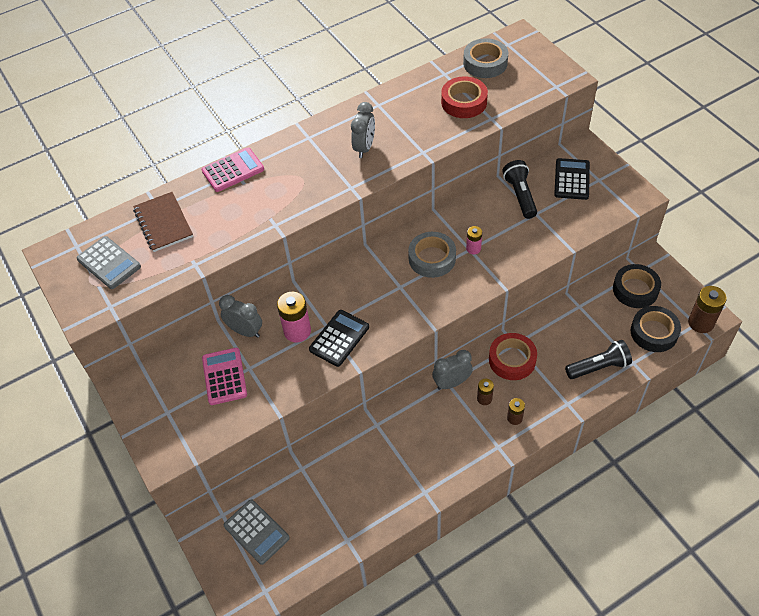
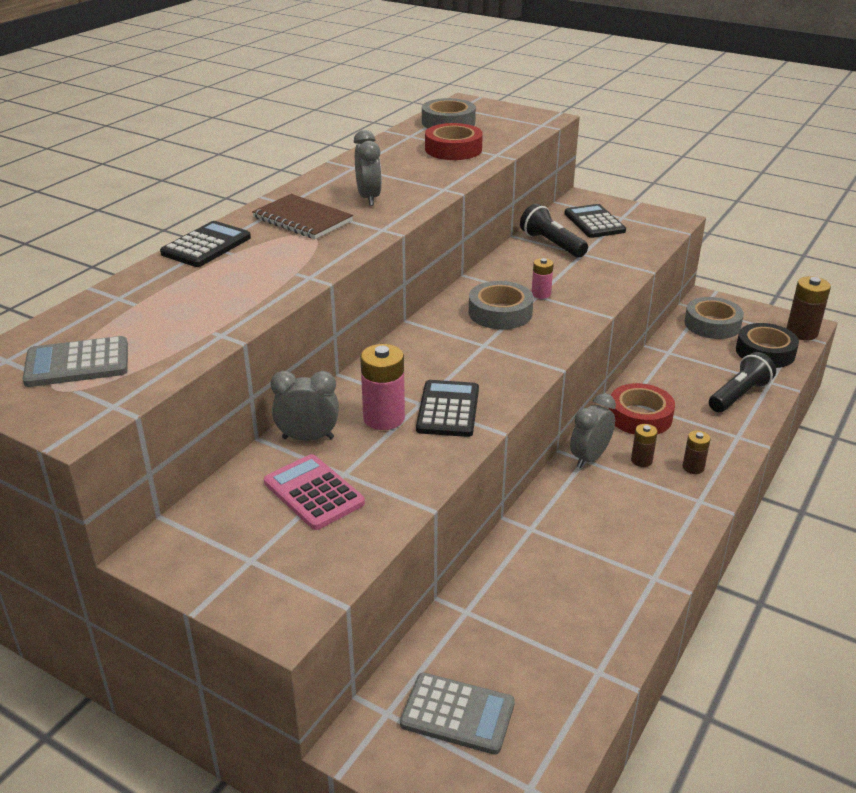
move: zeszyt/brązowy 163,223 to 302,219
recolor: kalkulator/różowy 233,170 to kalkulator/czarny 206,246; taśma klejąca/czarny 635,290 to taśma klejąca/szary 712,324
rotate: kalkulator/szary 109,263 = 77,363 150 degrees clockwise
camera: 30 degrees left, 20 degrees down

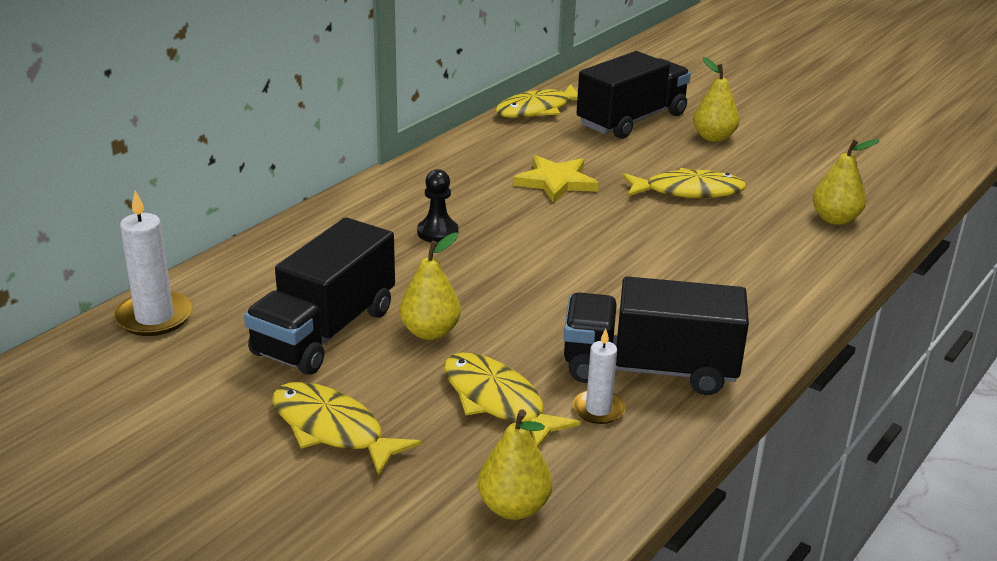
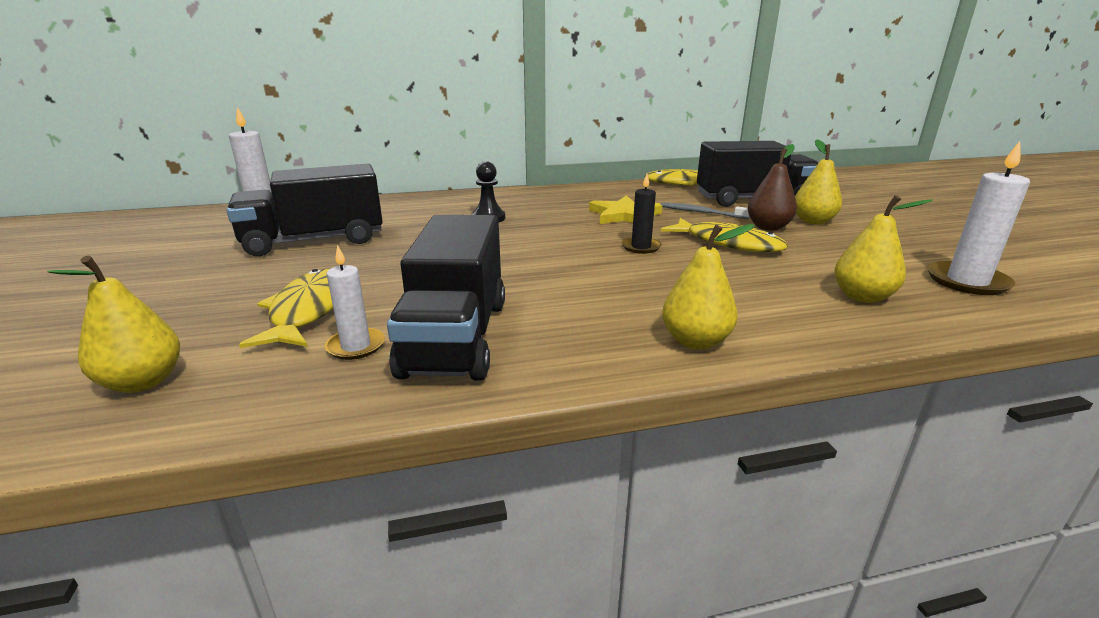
delete: ryba/żółty 332,429
insert: świeca/czarny 641,247; szczoteczka do zębów/szary 701,212; gruszka/brązowy 768,227; świeca/biały 967,281
move: gruszka/żółty 430,332 to 695,341
rotate: ciężarówka/czarny 649,369 = 456,337 135 degrees counterclockwise
camera: 40 degrees right, 5 degrees down

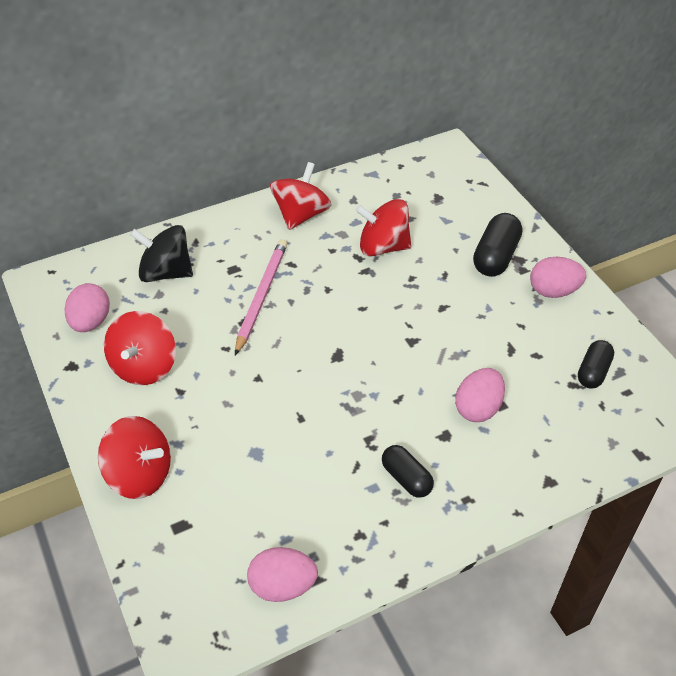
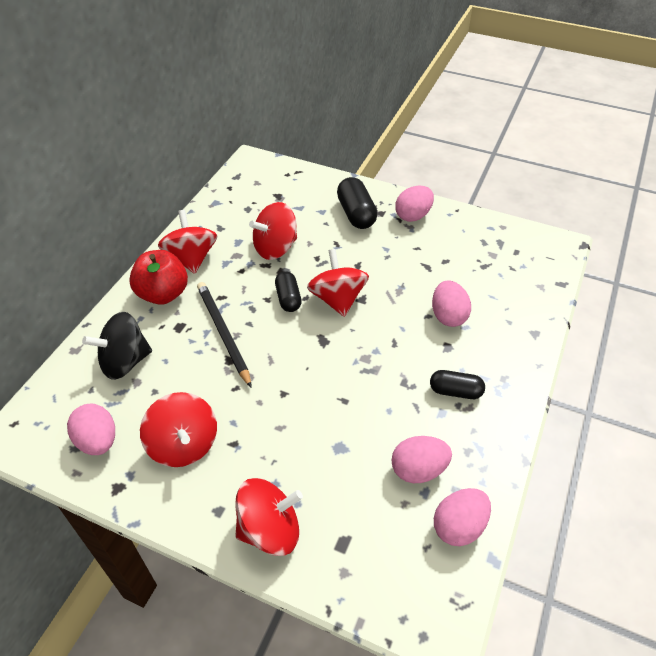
insert: jabłko/czerwony 163,294; bączek/czerwony 337,299; jajko/różowy 418,470
move: kapsułka/czarny 593,372 to 288,298
recolor: ołówek/różowy 261,296 to ołówek/czarny 223,333
camera: 40 degrees left, 0 degrees up

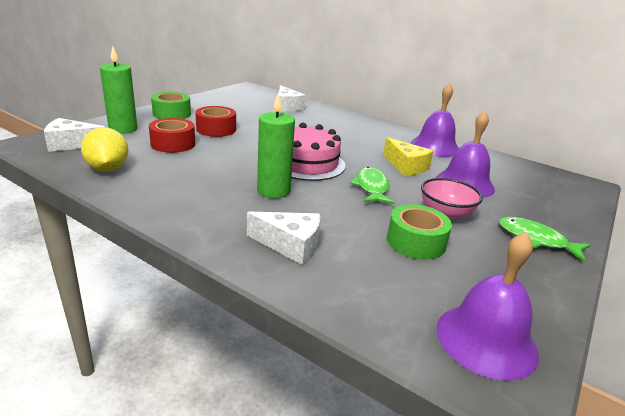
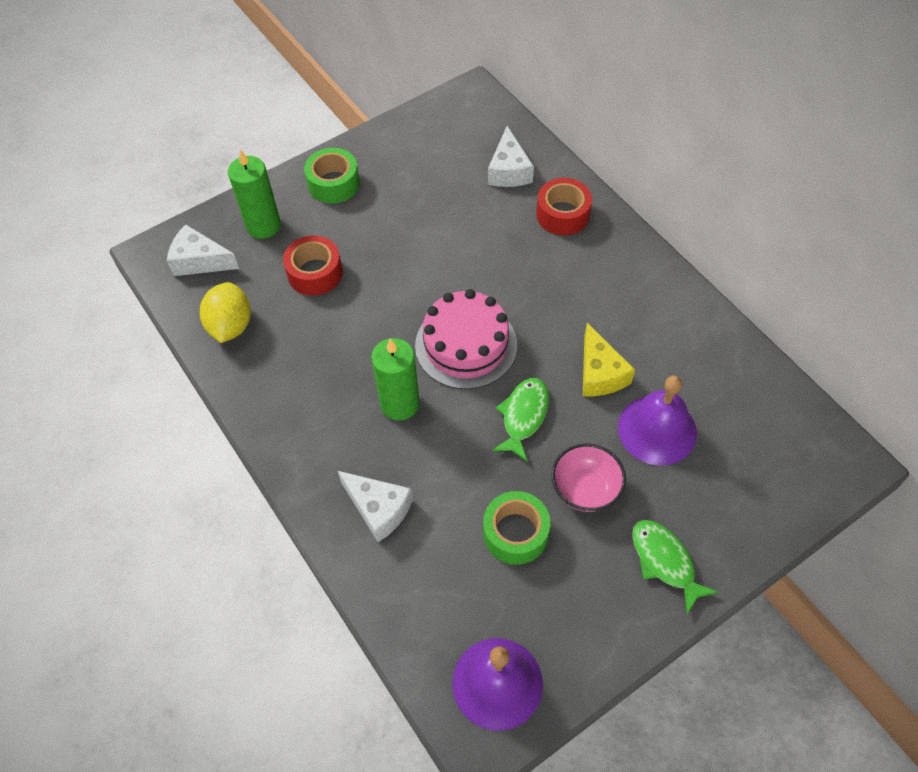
delete: dzwonek/fioletowy 435,147
move: taśma klejąca/czerwony 216,129 to 562,214
camera: 25 degrees right, 30 degrees up

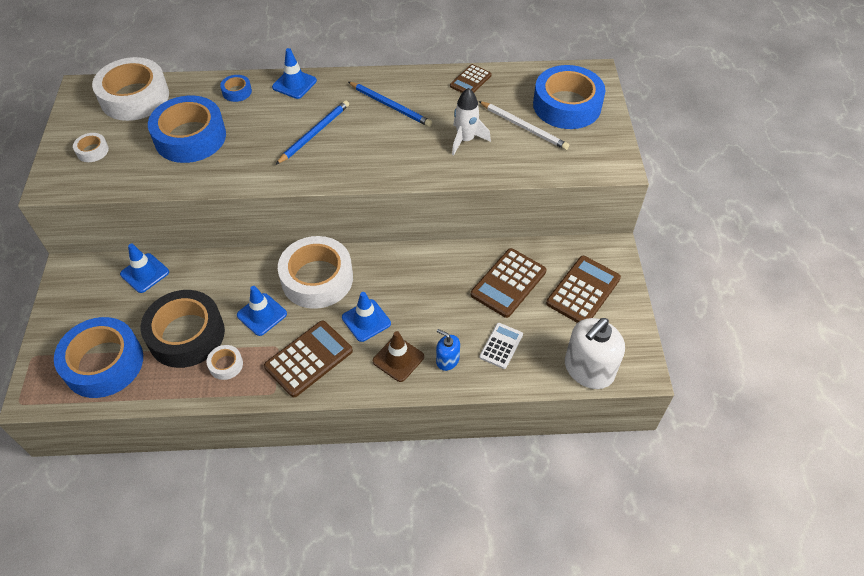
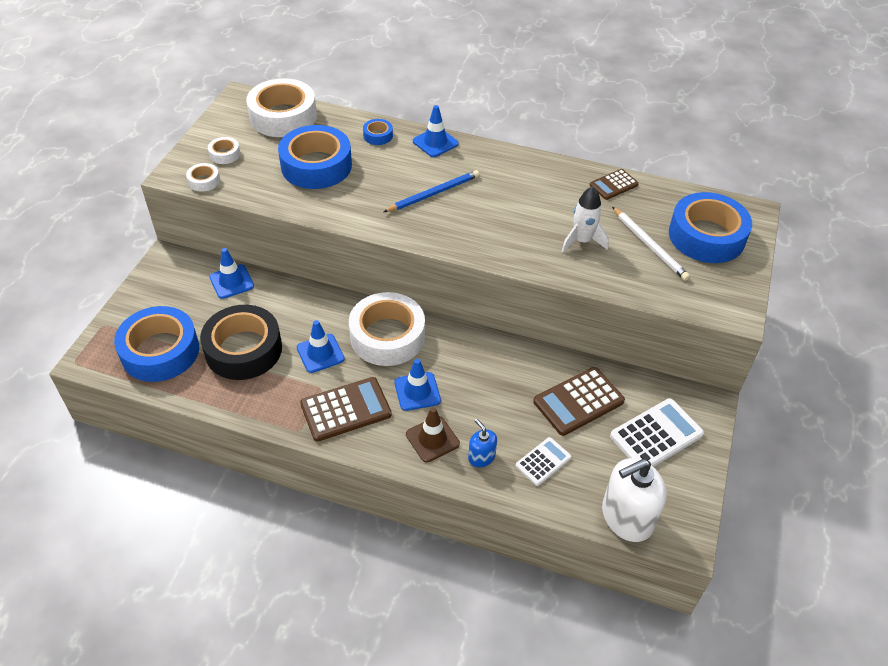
delete: ołówek/niebieski 390,106
move: taśma klejąca/biały 226,365 to 204,181
recolor: kalkulator/brązowy 583,291 to kalkulator/biały 656,435
camera: 20 degrees right, 5 degrees down

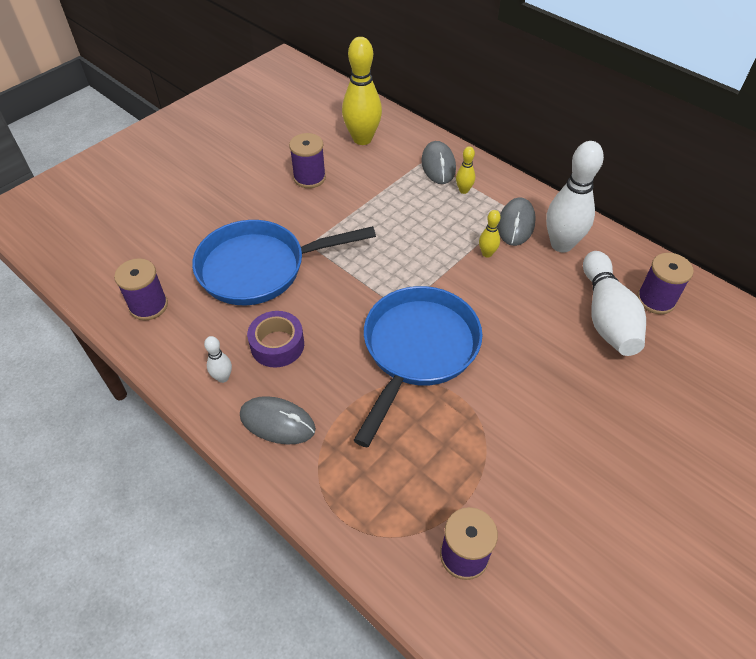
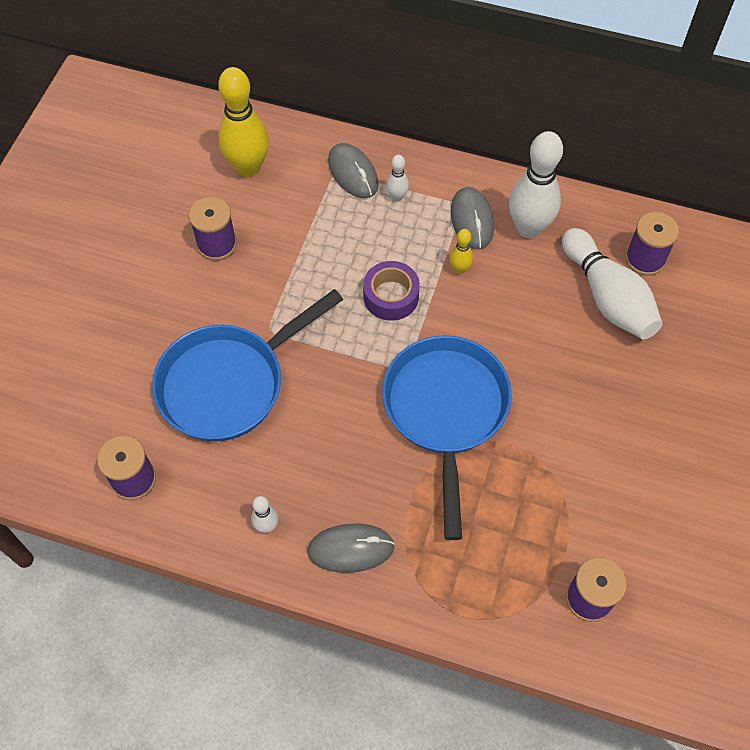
move: taśma klejąca/fioletowy 277,345 to 391,296
recolor: kręgiel/żółty 463,190 to kręgiel/biały 397,197
camera: 25 degrees left, 10 degrees up

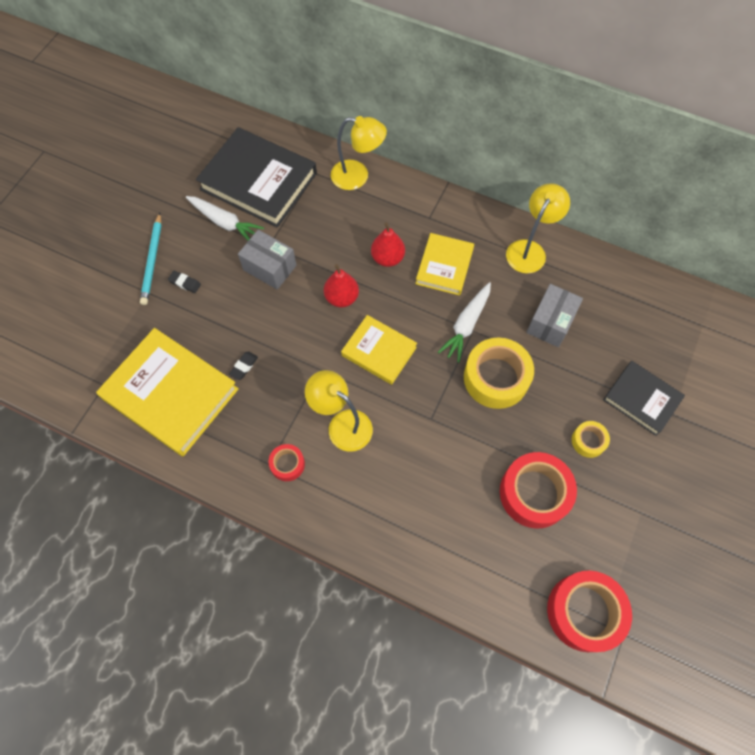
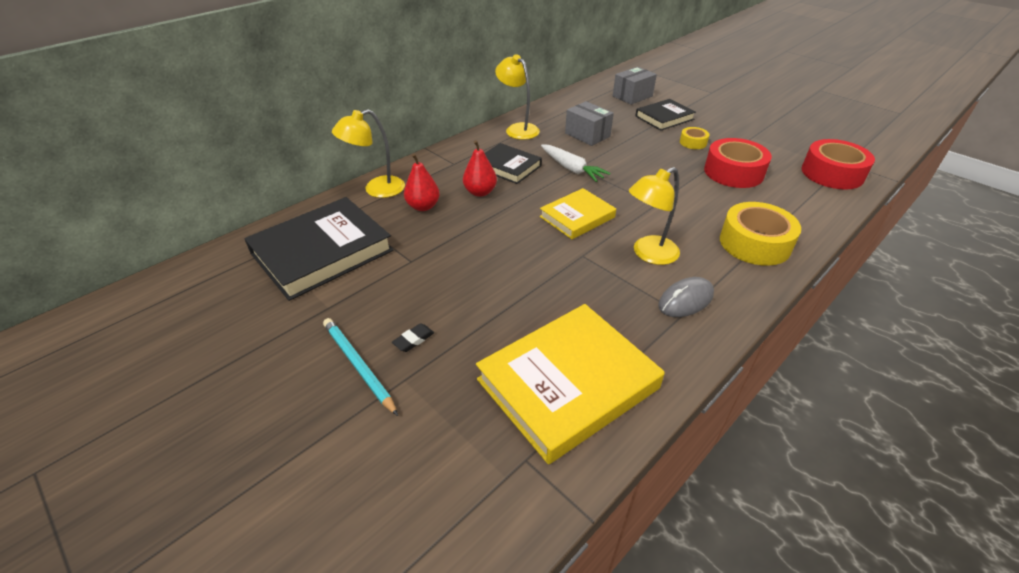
delete: marchewka/biały 225,222; gumka do mazania/czarny 244,366
move: pudełko/szary 270,267 to 632,96; gruszka/czerwony 342,298 to 423,206; taśma klejąca/żółty 496,378 to 754,243
replace: taśma klejąca/czerwony 287,464 to myszka/szary 685,300
recolor: książka/żółty 444,266 to książka/czarny 508,167
rotate: ołówek/turkusowy 153,261 = 358,366 150 degrees counterclockwise; lampka/żółty 358,176 = 376,190 150 degrees counterclockwise
camera: 70 degrees left, 25 degrees down

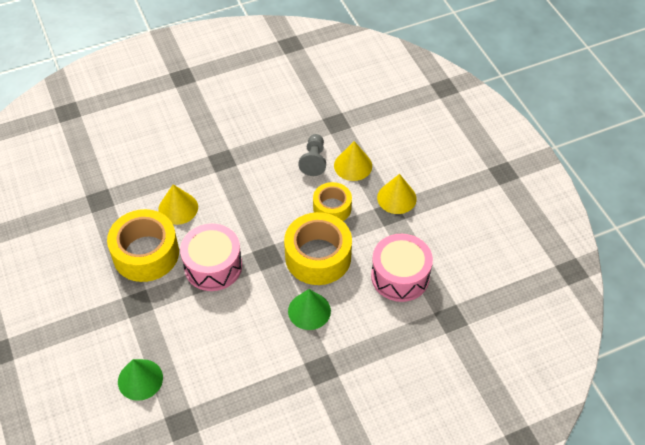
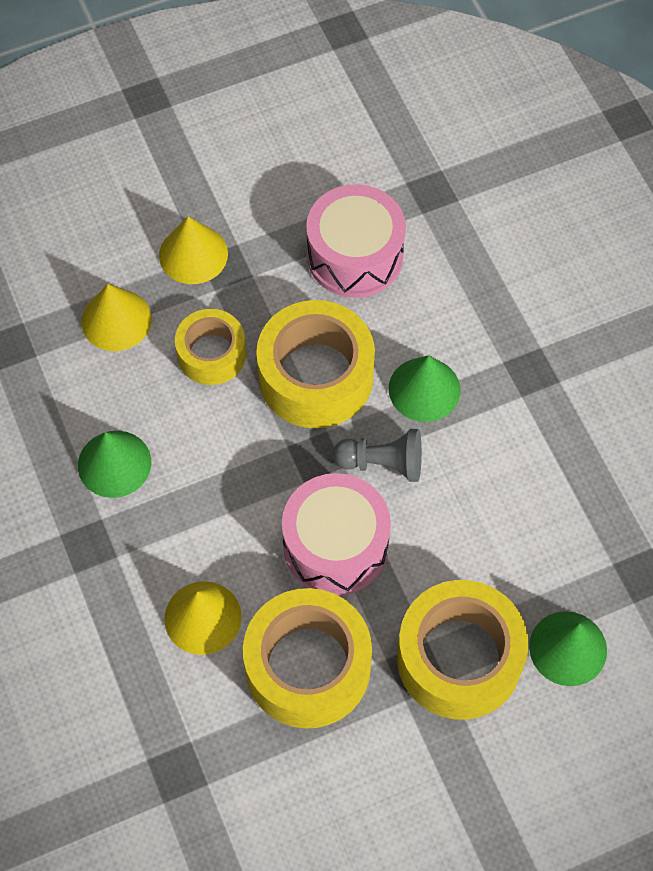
insert: stożek/zielony 114,463; taśma klejąca/żółty 459,658
move: pionek/szary 314,160 to 382,463
camera: 90 degrees left, 10 degrees up

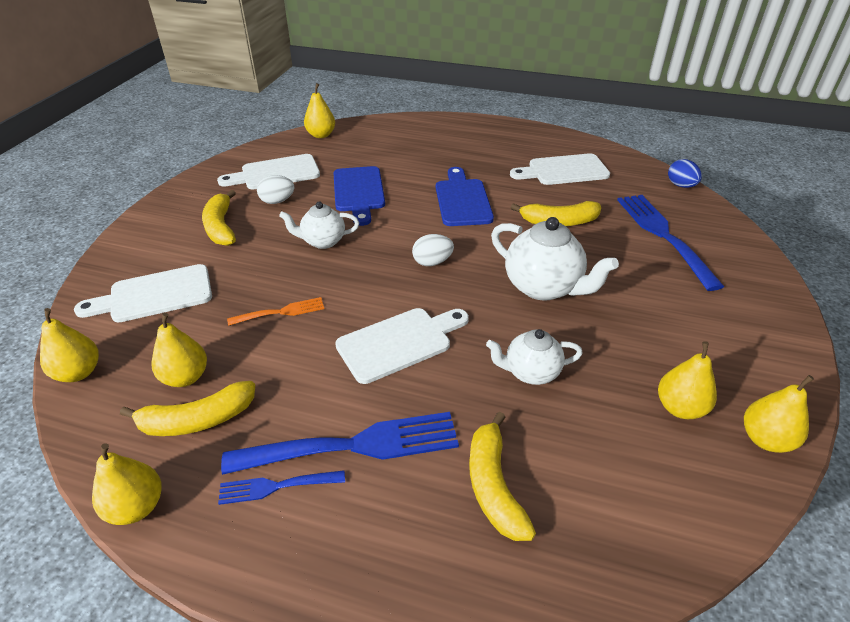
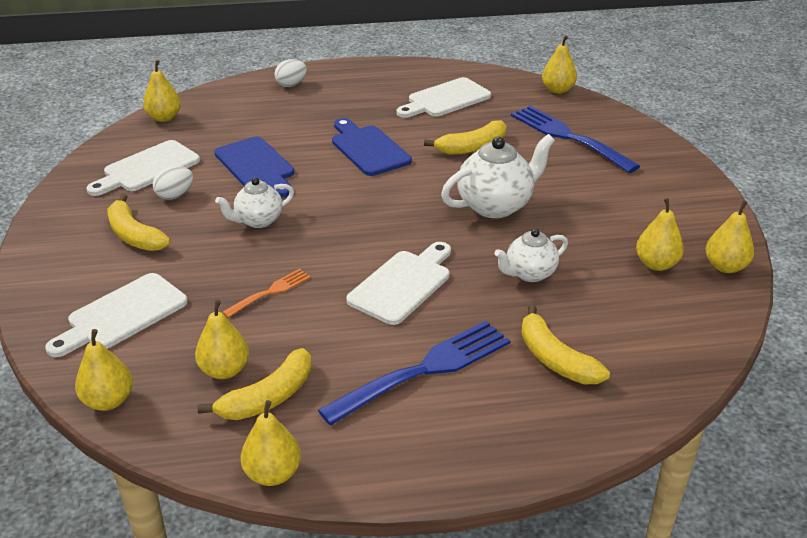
delete: widelec/niebieski 277,486
move: jajko/biały 432,262 to 291,84
replace: jajko/niebieski 680,185 to gruszka/żółty 557,90
rotate: imbryk/biały 543,287 = 495,205 45 degrees counterclockwise
camera: 25 degrees left, 5 degrees down

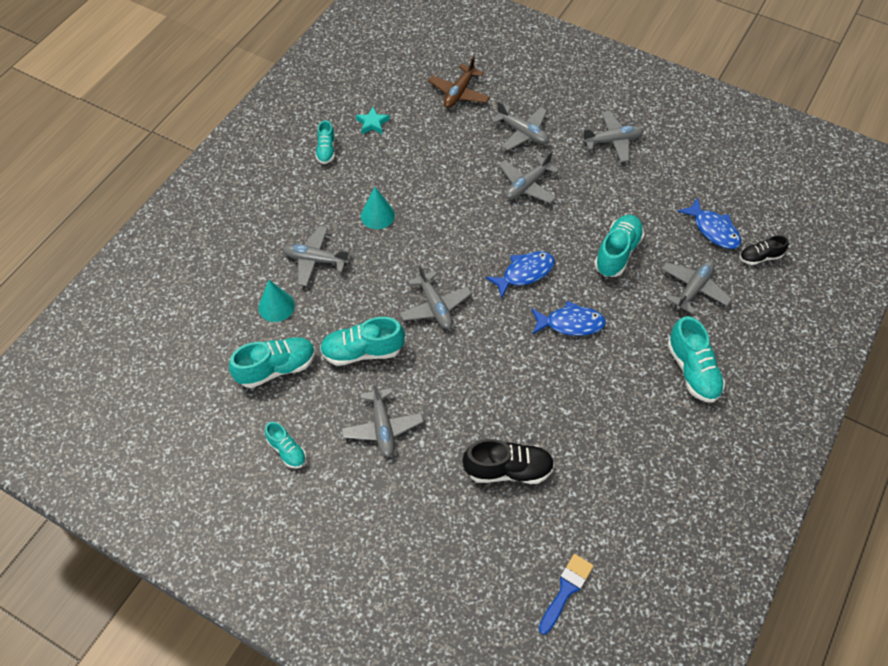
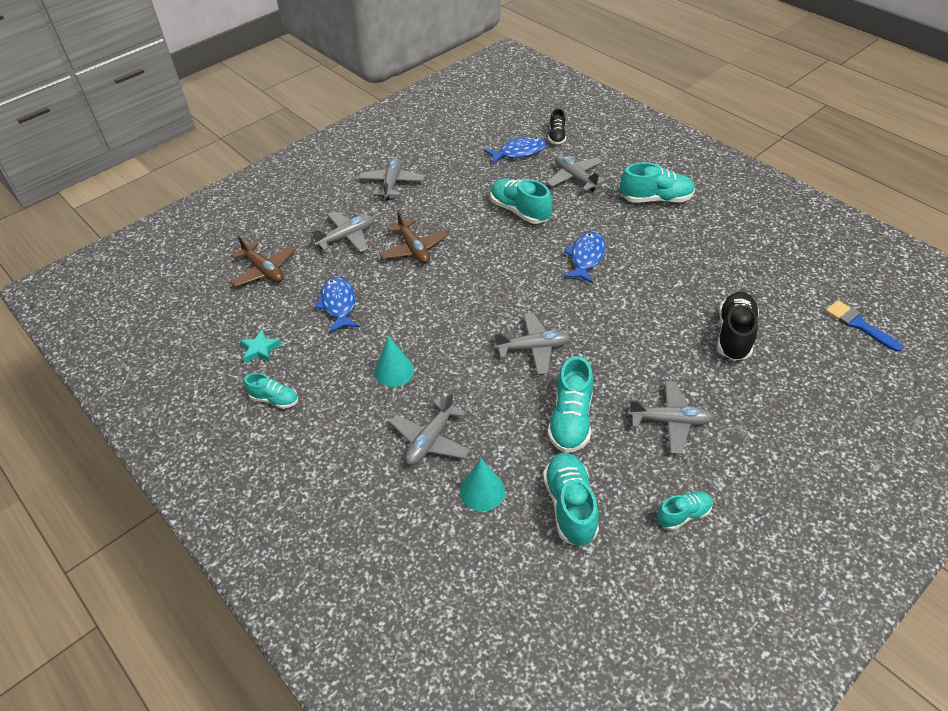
move: ryba/niebieski 524,273 to 338,304
recolor: samolot/szary 527,185 to samolot/brązowy 414,249
camera: 70 degrees left, 10 degrees down

